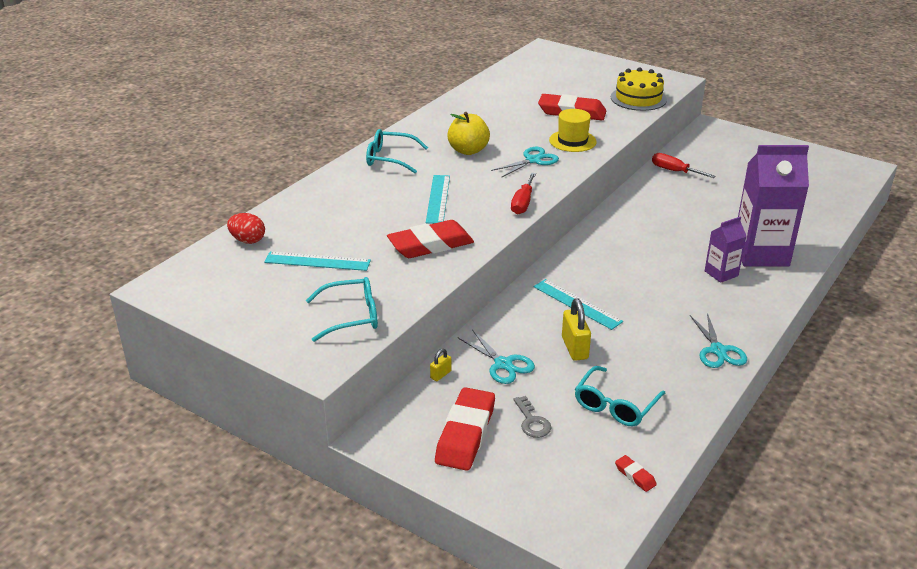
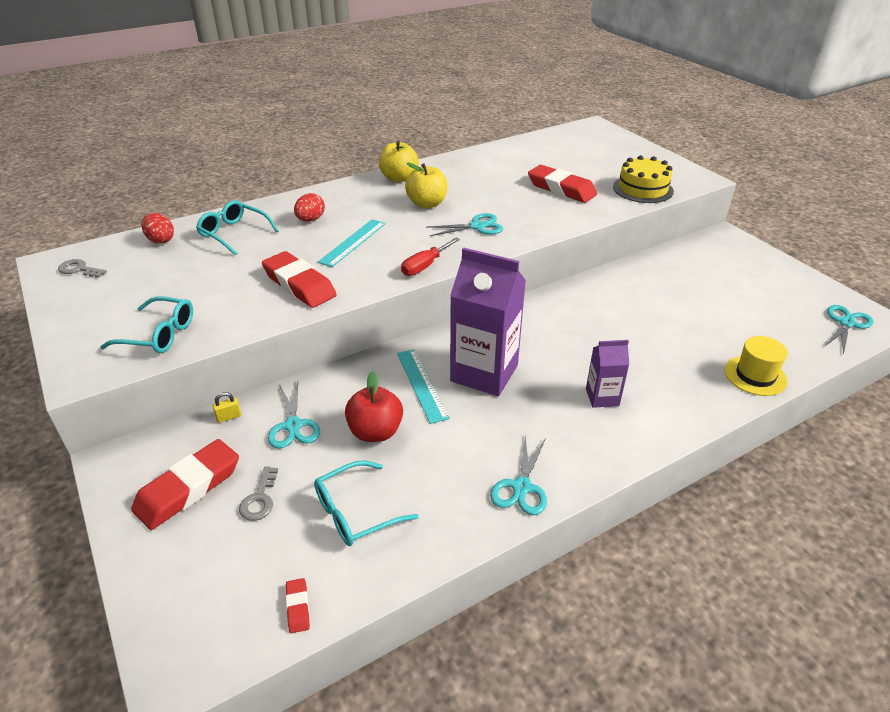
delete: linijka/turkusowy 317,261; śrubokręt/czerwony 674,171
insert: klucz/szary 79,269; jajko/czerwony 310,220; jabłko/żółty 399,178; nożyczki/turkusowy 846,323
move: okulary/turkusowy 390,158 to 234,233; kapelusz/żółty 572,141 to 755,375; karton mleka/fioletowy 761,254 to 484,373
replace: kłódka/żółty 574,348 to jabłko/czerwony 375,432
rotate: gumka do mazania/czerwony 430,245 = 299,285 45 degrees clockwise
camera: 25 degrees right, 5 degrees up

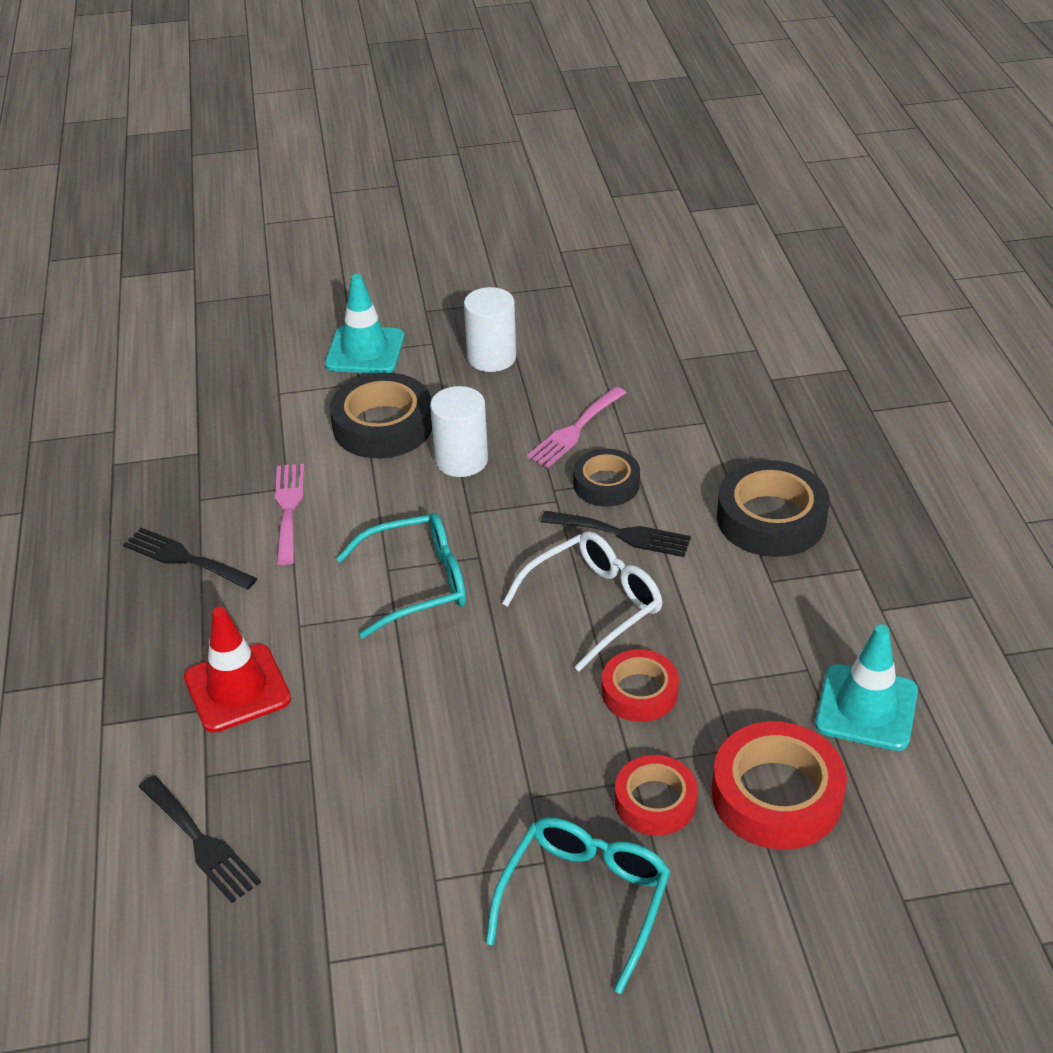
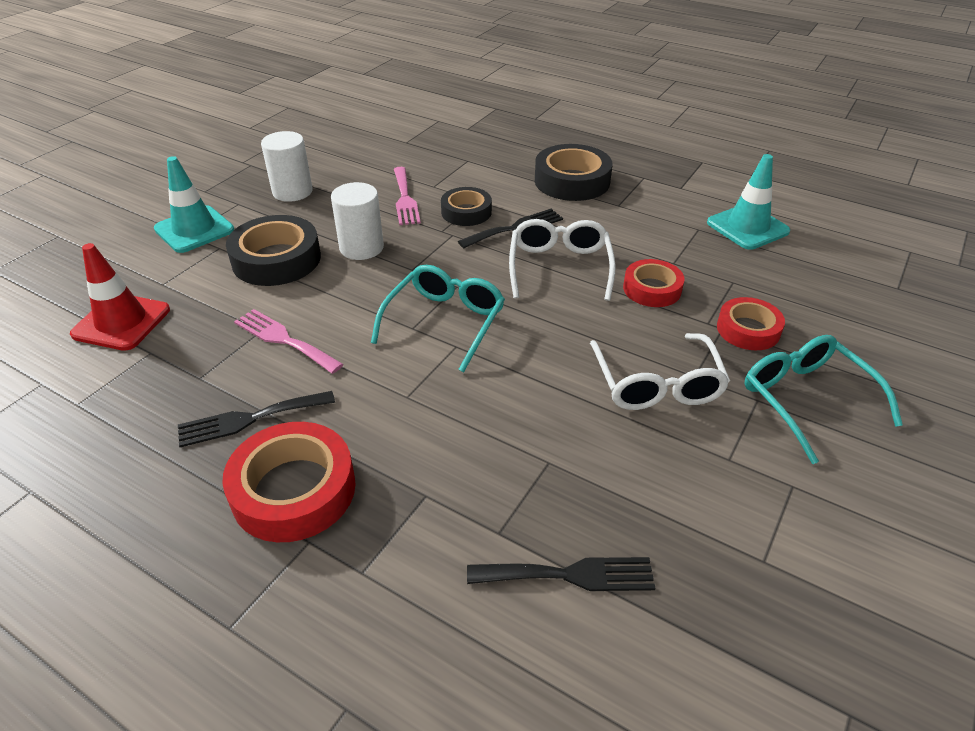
insert: okulary/biały 657,384
move: pachołek/czerwony 237,688 to 121,322; taśma klejąca/czerwony 776,795 to 294,490
camera: 50 degrees left, 0 degrees up

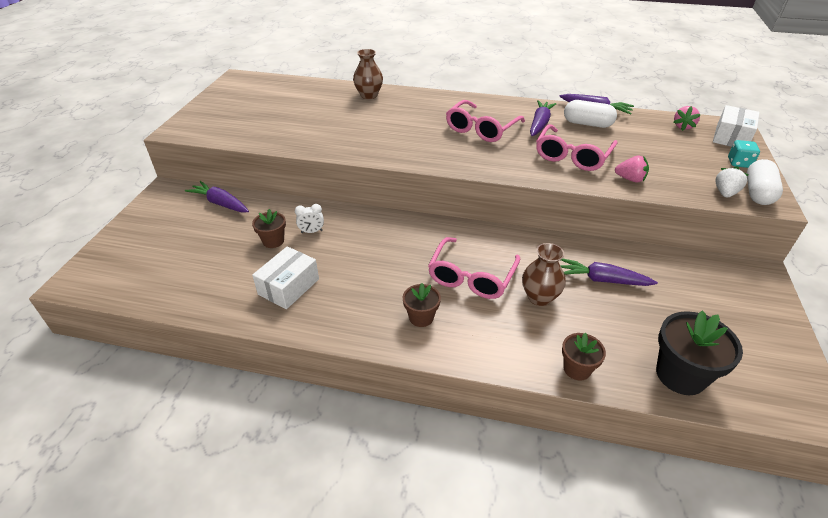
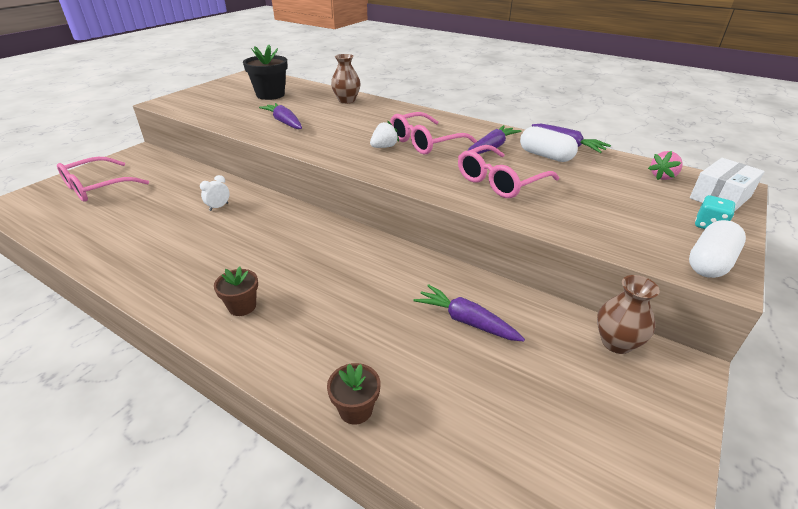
delete: doniczka/brązowy 273,241; pudełko/biały 288,287; truskawka/różowy 630,179
move: marchewka/fioletowy 221,203 to 284,122; okulary/różowy 471,276 to 98,187; wazon/brązowy 539,297 to 616,343; doniczka/czarny 680,375 to 270,95; truskawka/biały 725,193 to 384,147
rotate: budzik/biały 311,231 = 218,207 120 degrees clockwise
camera: 20 degrees right, 5 degrees down

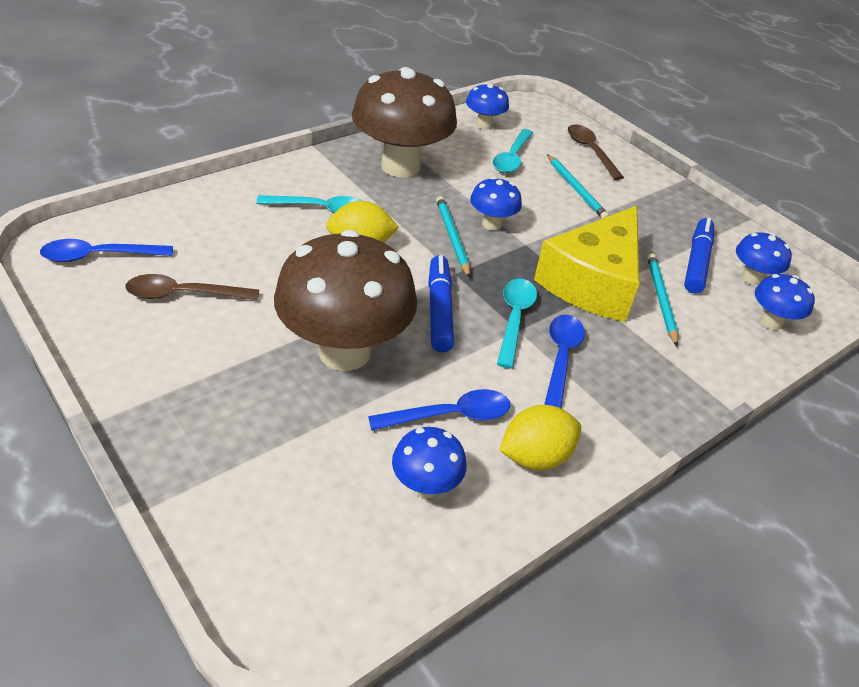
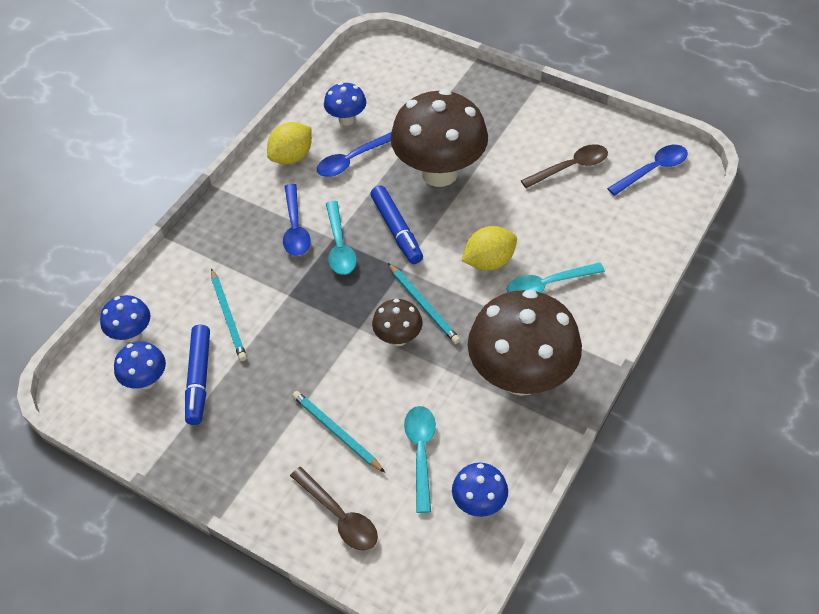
delete: ser/żółty 593,282
recolor: grzyb/niebieski 491,224 to grzyb/brązowy 398,338
camera: 165 degrees right, 10 degrees up

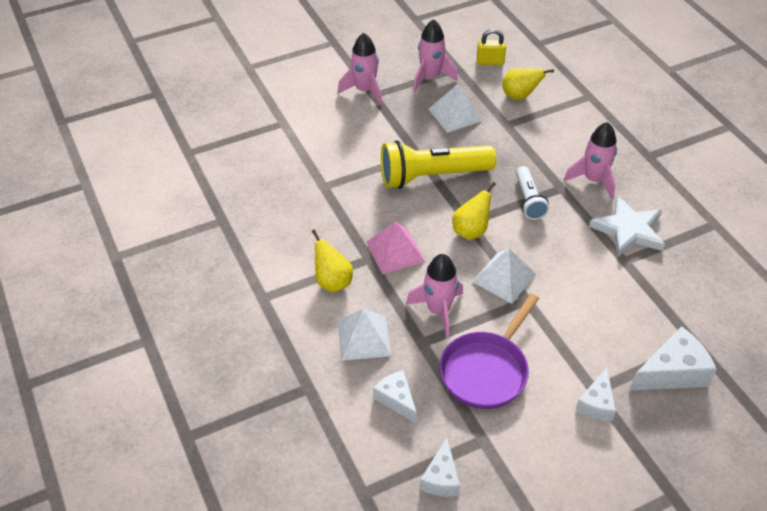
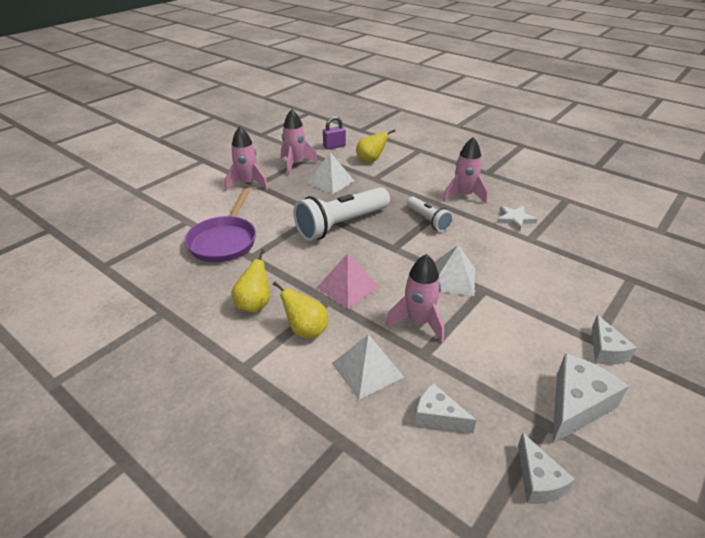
move: patelnia/fioletowy 486,370 to 224,241; gruszka/żółty 471,231 to 254,304; ser/biały 672,372 to 576,405
recolor: latarka/żółty 432,176 to latarka/biały 341,225; kłódka/żółty 490,62 to kłódka/fioletowy 334,146
resize: gwiazda/biały 628,230 = 515,219 x0.63
camera: 25 degrees left, 10 degrees down

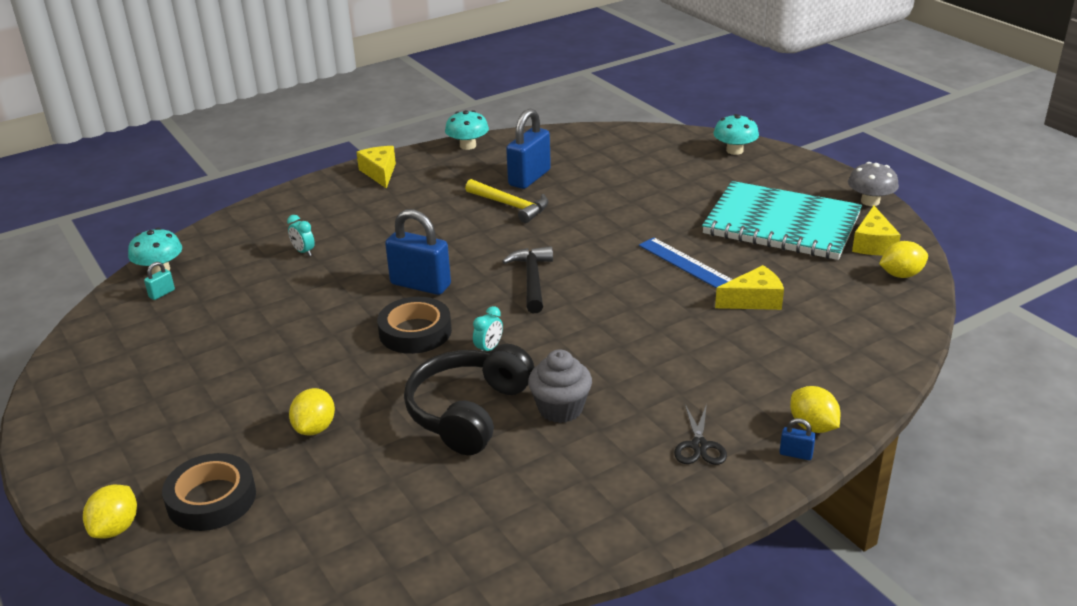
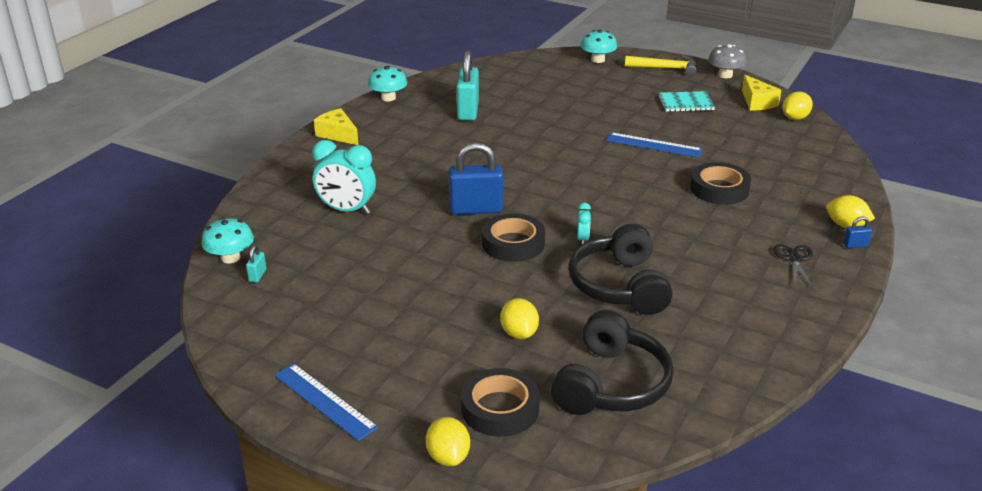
delete: młotek/czarny 532,280; muffinka/szary 560,409; ser/żółty 754,300
insert: linijka/niebieski 324,401; słuchawki/czarny 611,384; taśma klejąca/czarny 719,189
move: młotek/żółty 511,206 to 666,68
recolor: kłódka/niebieski 529,178 to kłódka/turkusowy 468,111
rotate: nożyczki/czarny 699,446 = 794,259 150 degrees counterclockwise
resize: budzik/turkusowy 303,252 = 346,210 x2.11; zeszyt/turkusowy 781,224 = 686,103 x0.46
camera: 30 degrees left, 0 degrees up

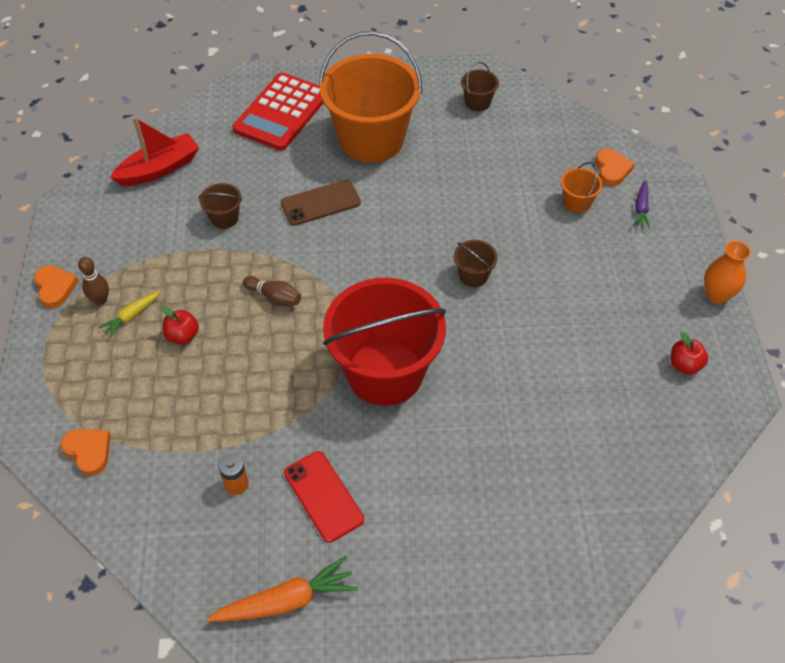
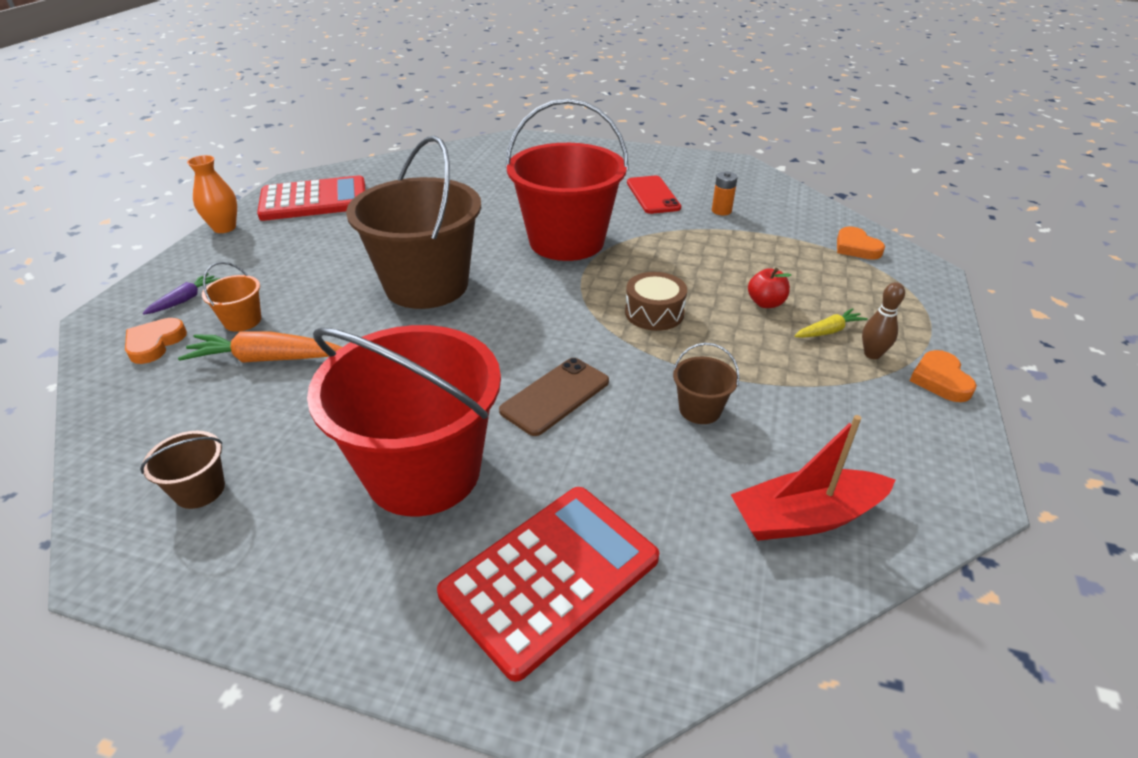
move: marchewka/pomarańczowy 286,601 to 265,359
replace: kręgiel/brązowy 274,297 to bęben/brązowy 654,313; jabłko/czerwony 684,365 to kalkulator/czerwony 314,200
recolor: wiadro/pomarańczowy 371,139 to wiadro/czerwony 423,471
rotate: telefon/brązowy 320,203 = 555,396 45 degrees counterclockwise
resize: wiadro/brązowy 473,275 = 426,285 x2.48
camera: 160 degrees left, 15 degrees down

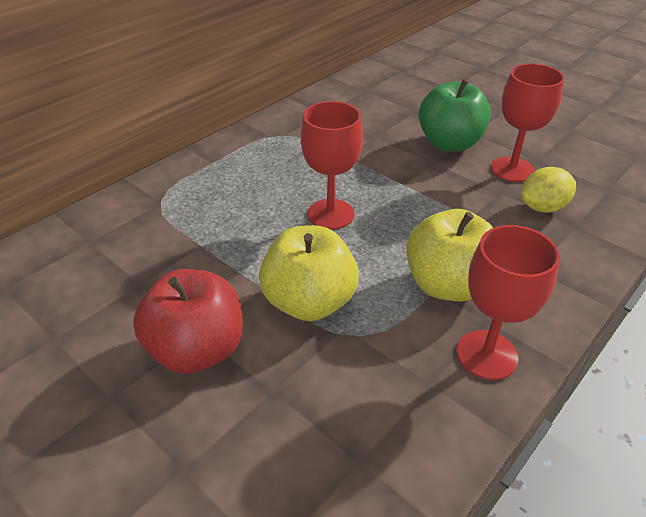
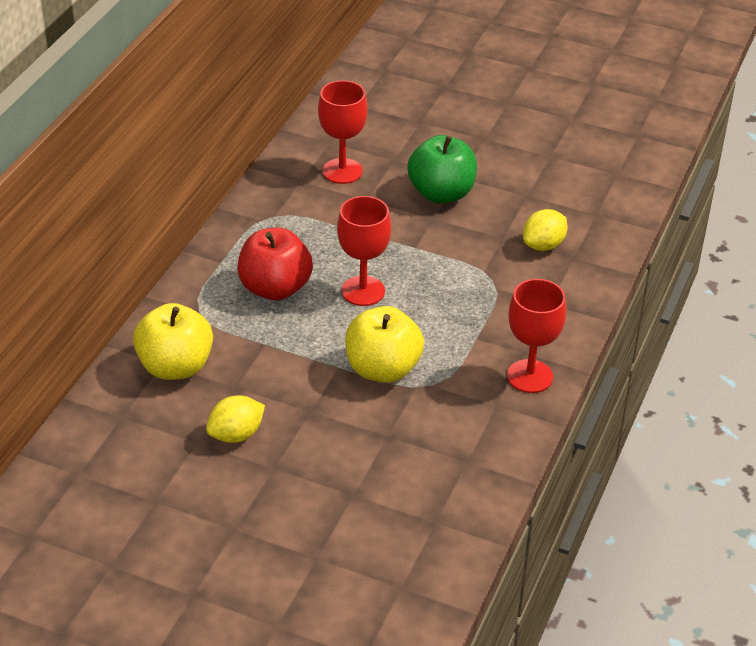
insert: cytryna/żółty 236,435
move: jabłko/czerwony 197,350 to 275,288; jabłko/żółty 447,285 to 175,367; kielich/czerwony 512,169 to 342,171
camera: 20 degrees left, 0 degrees up

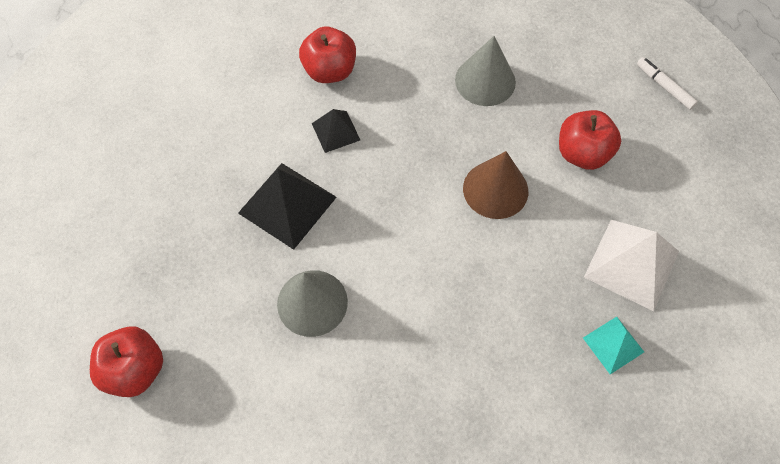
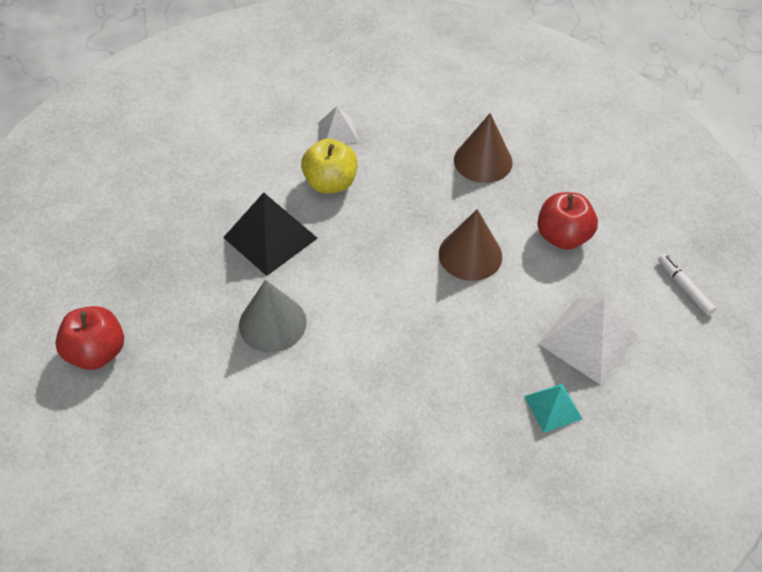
move: flamaster/biały 664,86 to 684,287
replace: jabłko/czerwony 330,71 to piramida/biały 338,132; piramida/czarny 335,131 to jabłko/żółty 330,183
recolor: stożek/szary 485,81 to stożek/brązowy 483,161
camera: 10 degrees right, 10 degrees down

